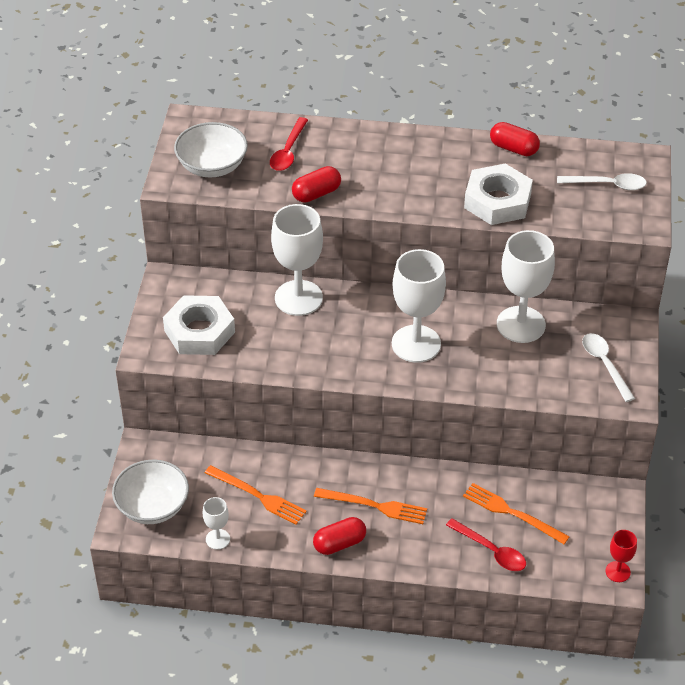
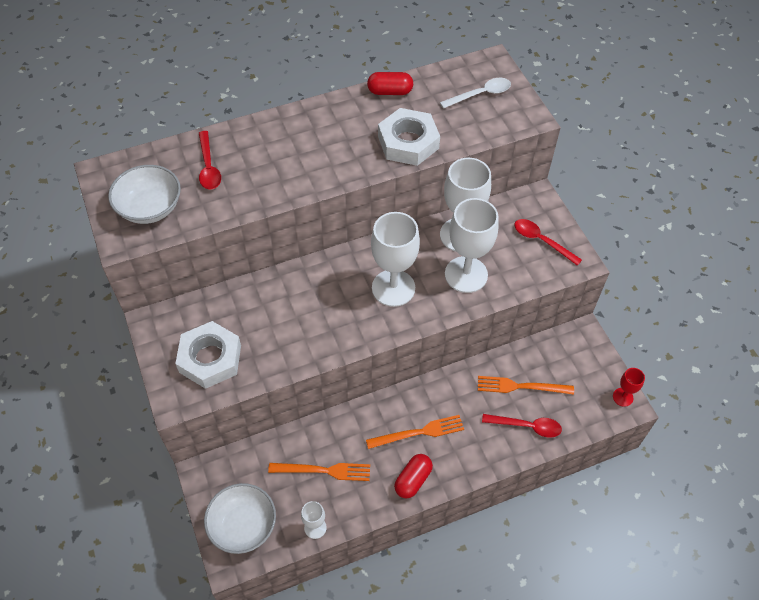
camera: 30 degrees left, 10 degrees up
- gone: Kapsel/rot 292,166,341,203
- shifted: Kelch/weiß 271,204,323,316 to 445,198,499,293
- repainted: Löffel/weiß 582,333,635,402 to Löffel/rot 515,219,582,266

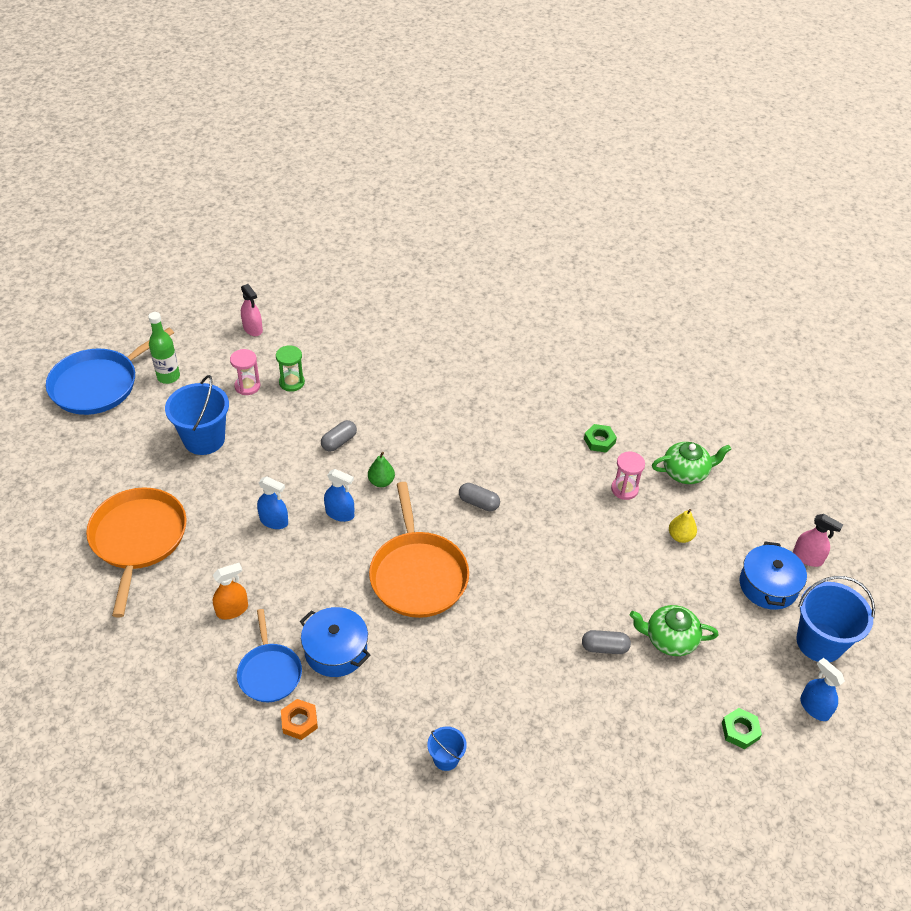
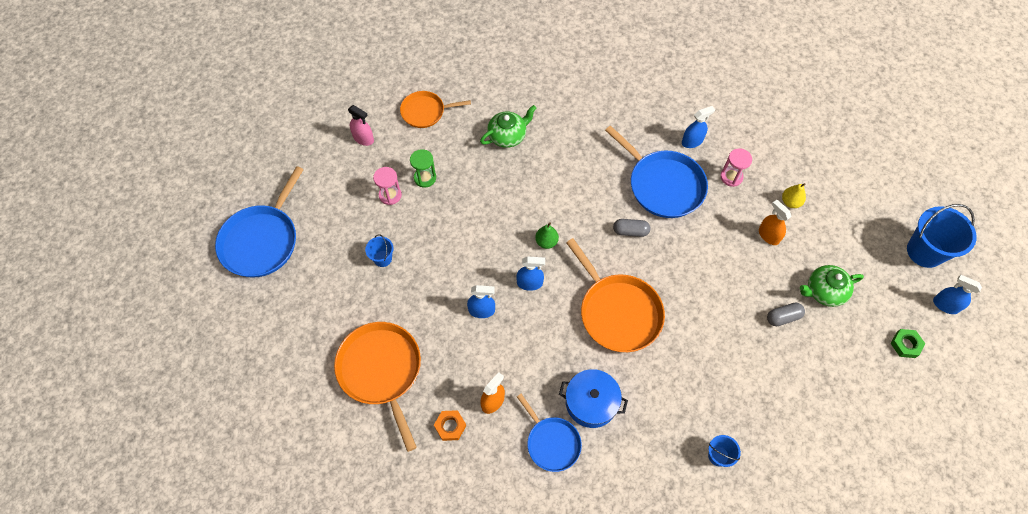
camera: 20 degrees left, 15 degrees up
- gone: Flasche/grün 148,312,180,384
- gone: Kapsel/grau 321,420,357,452
- gone: Kochtopf/blau 739,542,807,610
- gone: Sprühflasche/rosa 793,514,843,567
- new: Pfanne/orange 400,91,471,128
- new: Pfanne/blau 605,125,708,218
- new: Sprühflasche/orange 759,200,792,245
- shifted: Sechskantmutter/orange 281,699,318,740 to 434,410,466,441
- shifted: Teekanne/grün 652,442,731,484 to 480,105,536,148
- swapped: Sechskantmutter/grün 584,424,617,453 to Sprühflasche/blau 682,106,715,148
- scaled: Eimer/blau 165,375,229,455 = 365,234,394,267 x0.51

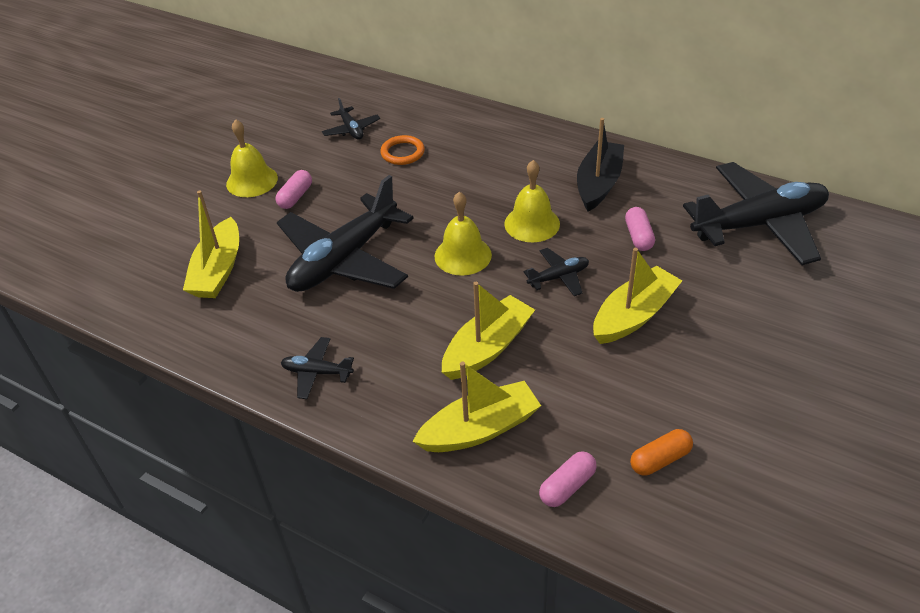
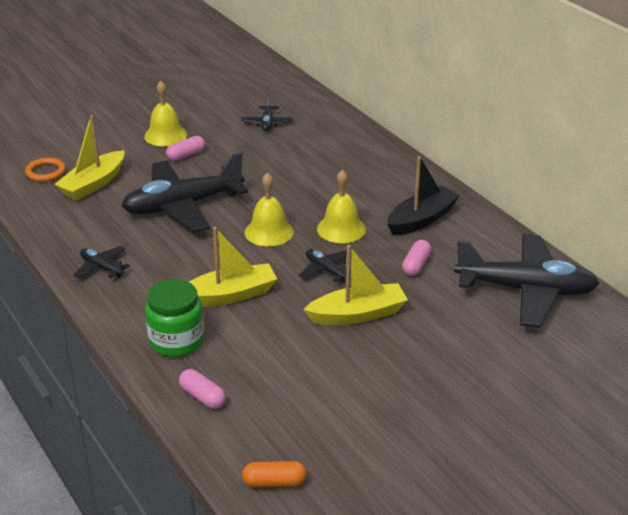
camera: 25 degrees right, 10 degrees down
- shifted: Ring/orange 380,135,425,165 to 25,158,66,182
- shifted: Kapsel/orange 630,429,693,476 to 242,461,307,488
- swapped: Boot/gelb 412,362,541,452 to Einmachglas/grün 145,279,204,357
- rotated: Flugzeug/schwarz 523,248,589,296 = 299,249,351,283 135 degrees counterclockwise
- rotated: Kapsel/rosa 539,451,597,507 = 179,369,226,409 60 degrees clockwise

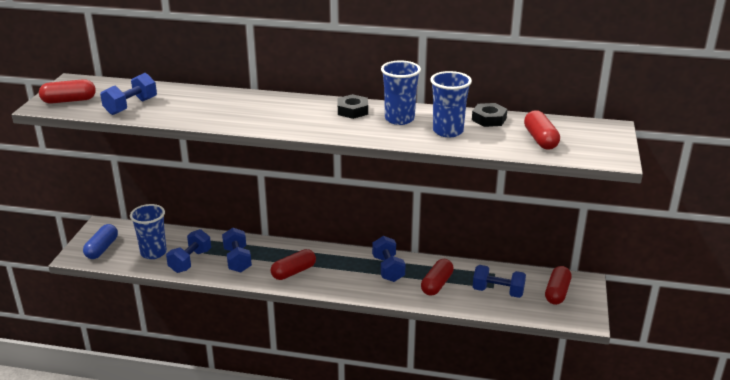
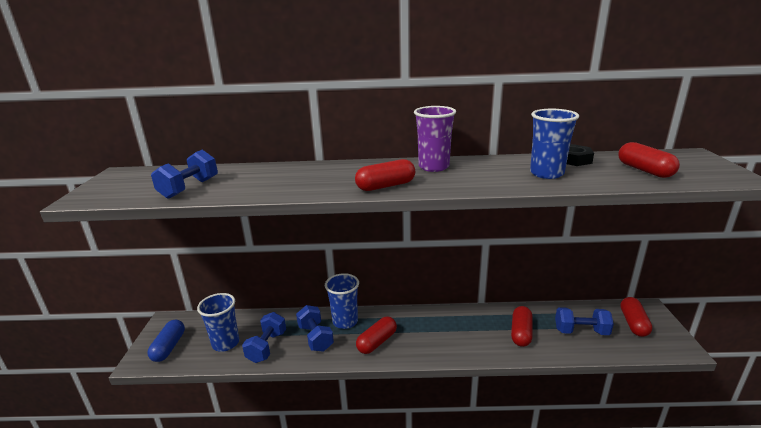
camera: 10 degrees left, 5 degrees down
- gone: Hantel/blau 372,236,405,282
- shifted: Kapsel/rot 39,79,96,104 to 355,159,415,191
- shifted: Becher/blau 381,60,421,125 to 325,273,359,329
- swapped: Sechskantmutter/schwarz 338,94,368,119 to Becher/lila 414,106,456,172

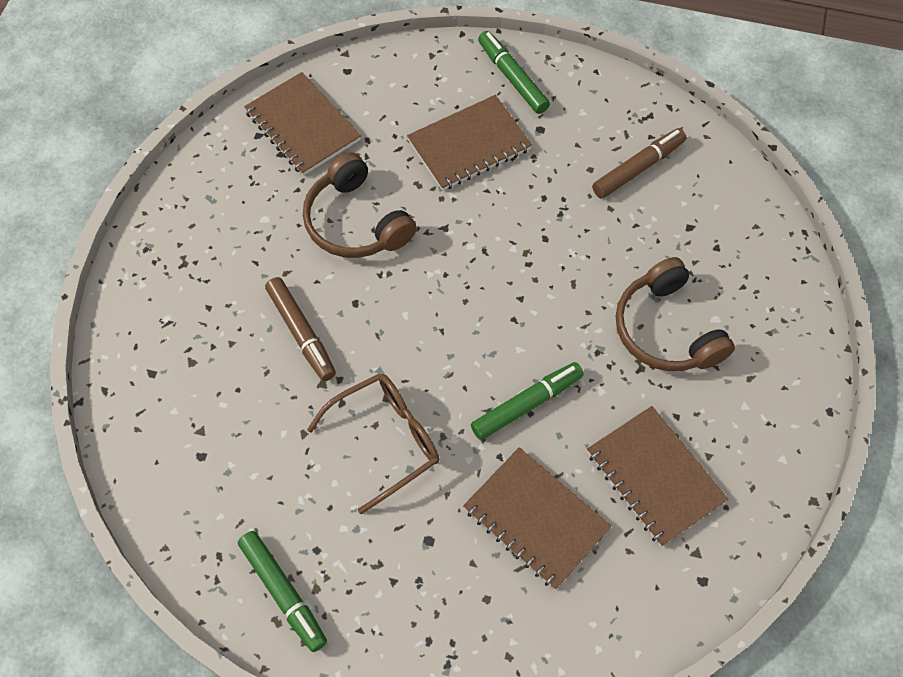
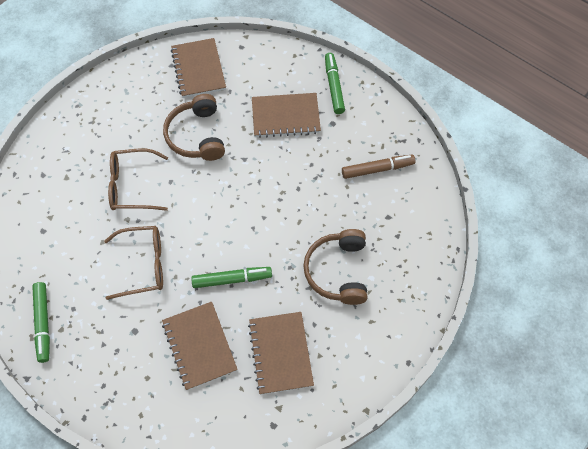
camera: 25 degrees right, 0 degrees up
- swapped: Filzstift/braun 265,277,336,381 to Brille/braun 108,148,168,211

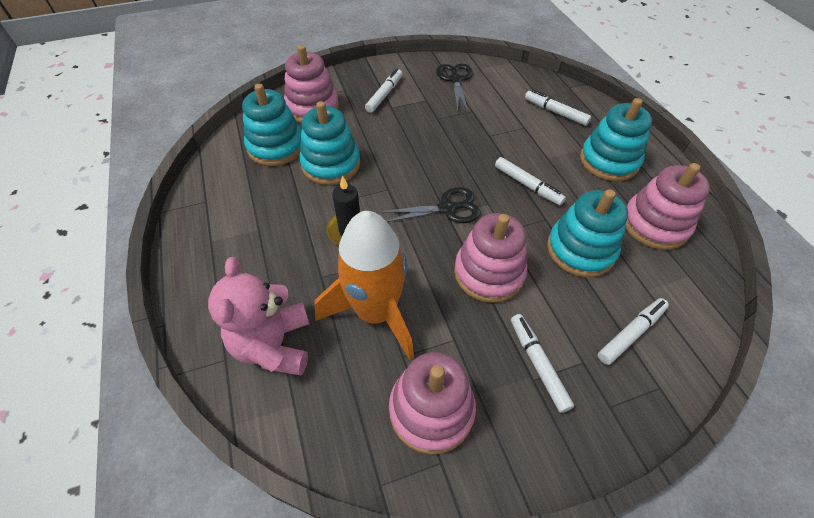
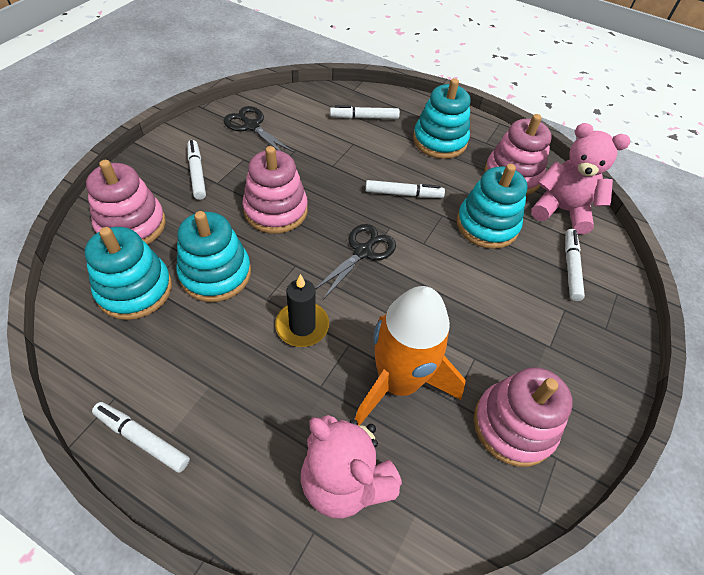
camera: 45 degrees left, 0 degrees up
- new: Teddybär/rosa 531,123,630,234
- shifted: Stapelspielzeug/rosa 454,213,527,303 to 242,146,308,234
- shifted: Filzstift/weiß 511,314,574,413 to 92,402,190,473

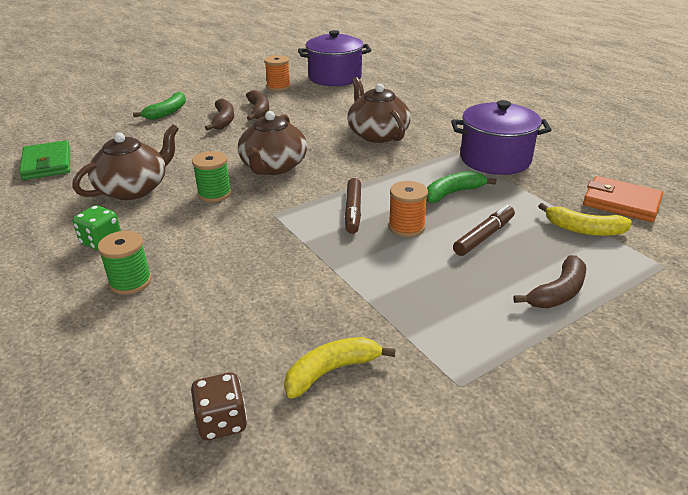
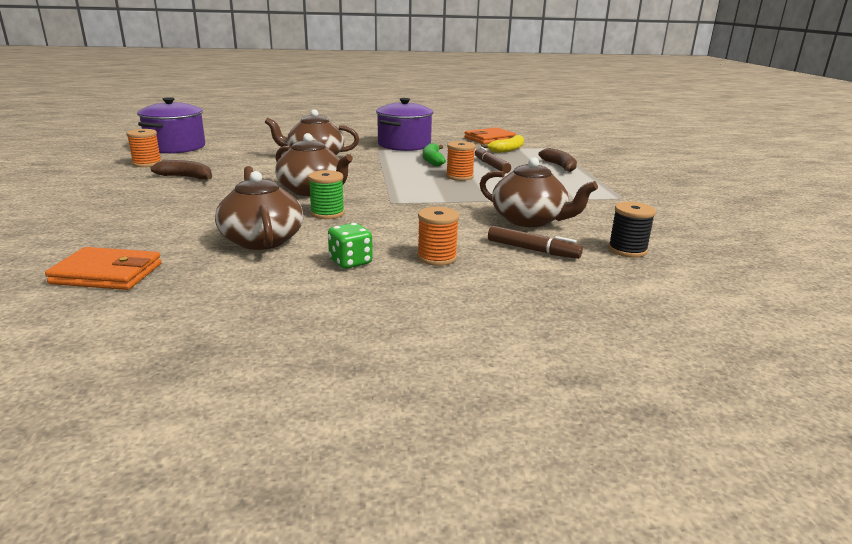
camera: 65 degrees left, 10 degrees down
- gone: Banane/grün 133,92,186,120
- gone: Banane/braun 205,99,234,131
- gone: Banane/gelb 284,337,396,399
- new: Teekanne/braun 480,157,598,227
- shifted: Filzstift/braun 344,178,361,234 to 488,226,583,259
- swapped: Spielwürfel/braun 191,372,247,440 to Garnrolle/schwarz 608,202,656,258
- repainted: Geldbörse/grün 19,140,70,180 to Geldbörse/orange 45,247,161,290
- repainted: Garnrolle/grün 98,231,152,295 to Garnrolle/orange 417,207,459,266

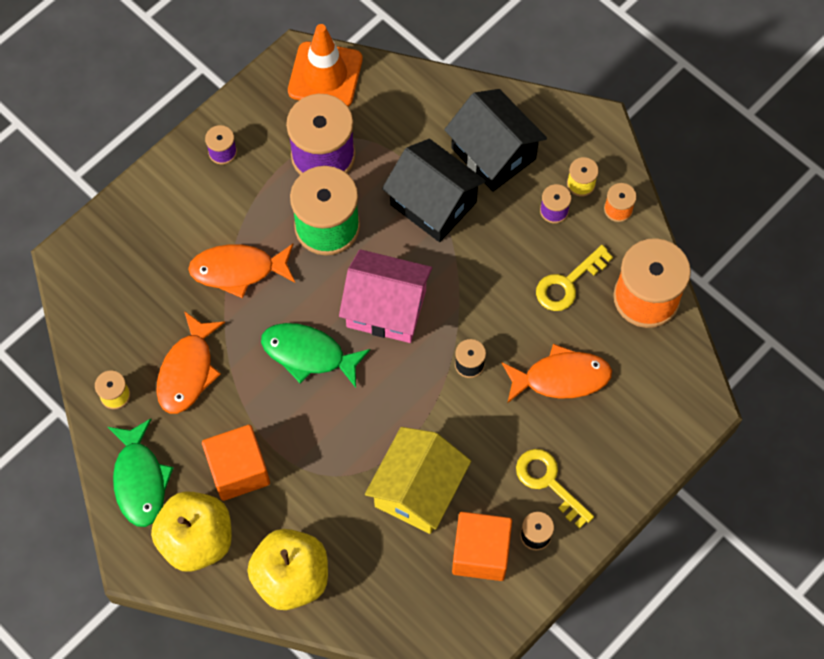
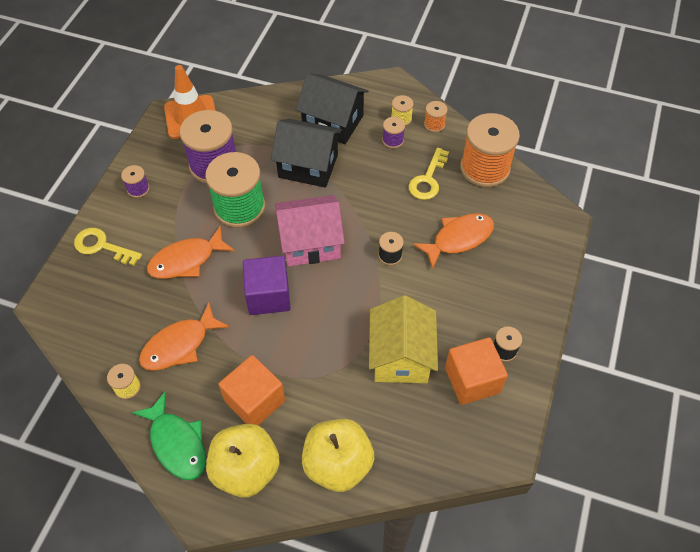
camera: 25 degrees left, 10 degrees down
- shifted: Schlüssel/gelb 516,449,594,528 to 74,228,142,266
- swapped: Fisch/grün 261,323,370,388 to Kubus/lila 243,256,291,315
- rotated: Fisch/orange 156,311,225,414 = 139,303,229,371 60 degrees clockwise

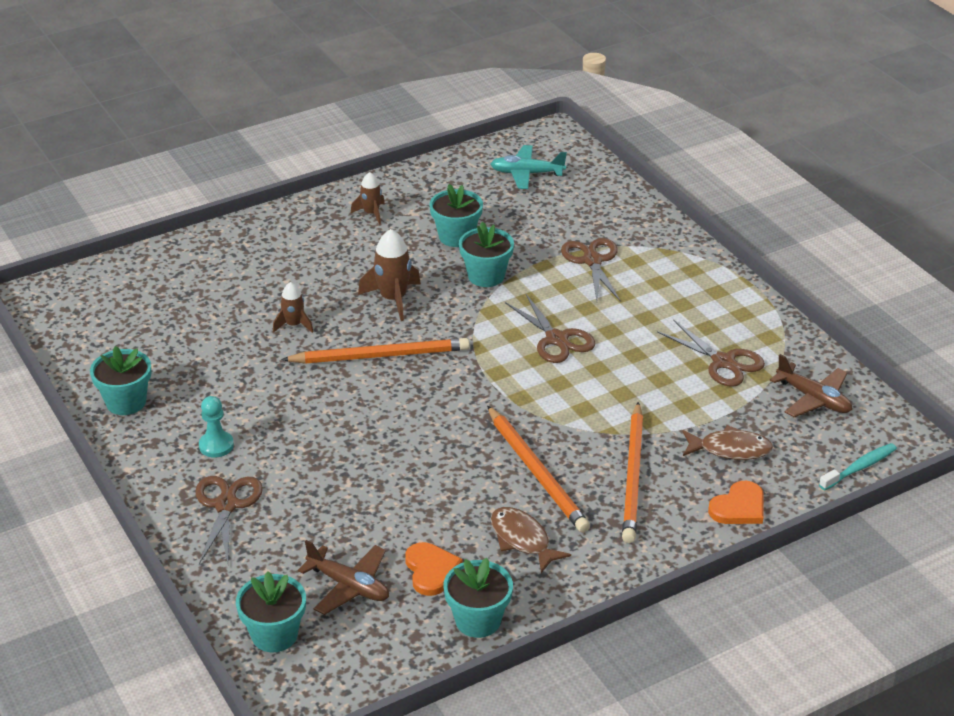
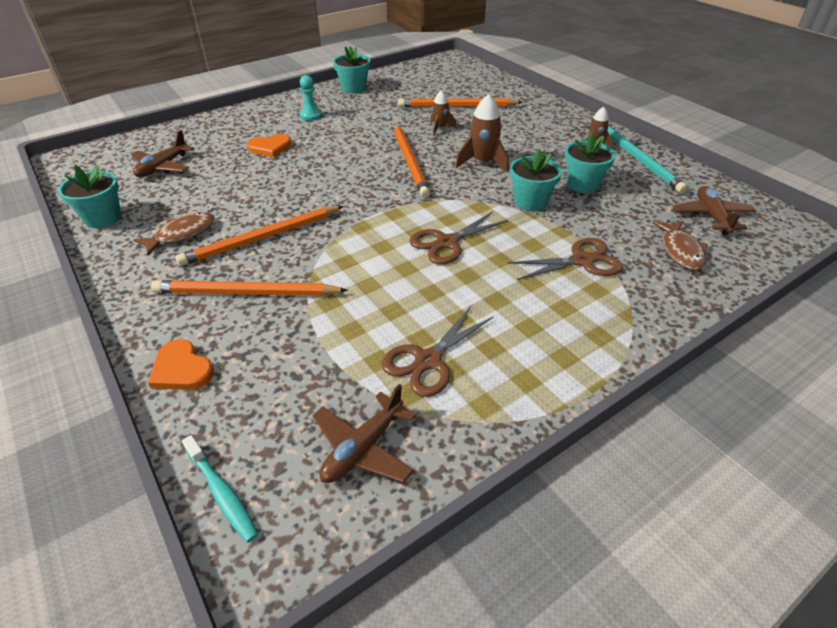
camera: 85 degrees right, 5 degrees up
- gone: Schere/braun 195,476,263,564
- gone: Blumentopf/türkis 236,571,306,652
- new: Bleistift/orange 398,98,523,107
- new: Bleistift/türkis 607,126,688,193
- shifted: Herz/orange 405,542,463,596 to 247,134,291,157
- shifted: Fisch/braun 683,425,773,460 to 652,221,708,270
- repainted: Flugzeug/türkis 490,145,567,189 to Flugzeug/braun 673,186,756,235

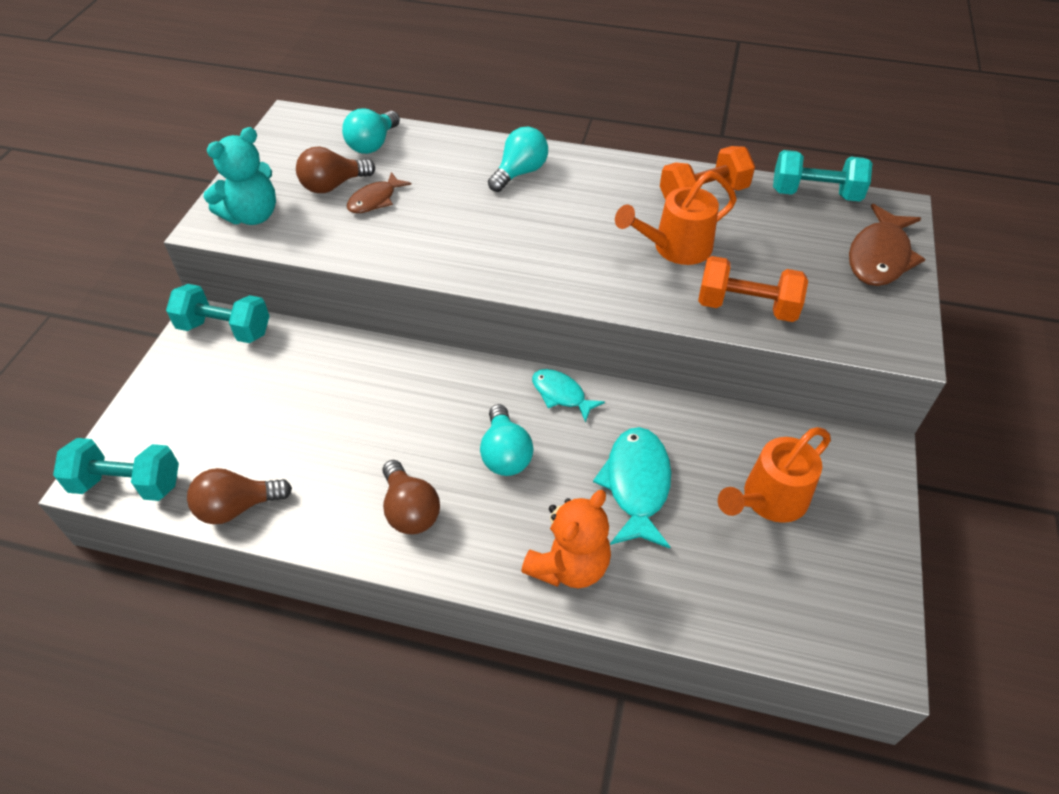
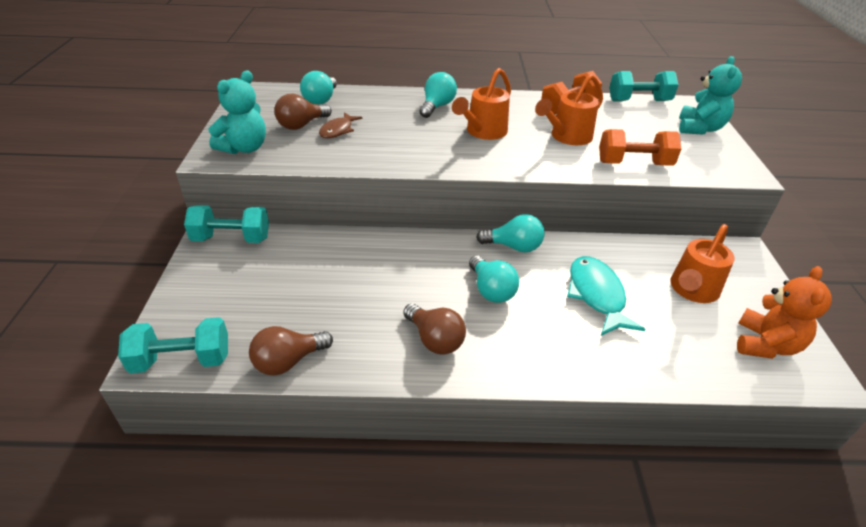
camera: 15 degrees left, 10 degrees down
- new: Gießkanne/orange 452,68,511,140
- shifted: Teddybär/orange 521,490,611,588 to 737,266,832,359
- swapped: Fisch/türkis 532,369,605,422 to Glühbirne/türkis 476,214,545,252
- swapped: Fisch/braun 849,204,925,286 to Teddybär/türkis 679,56,742,135

